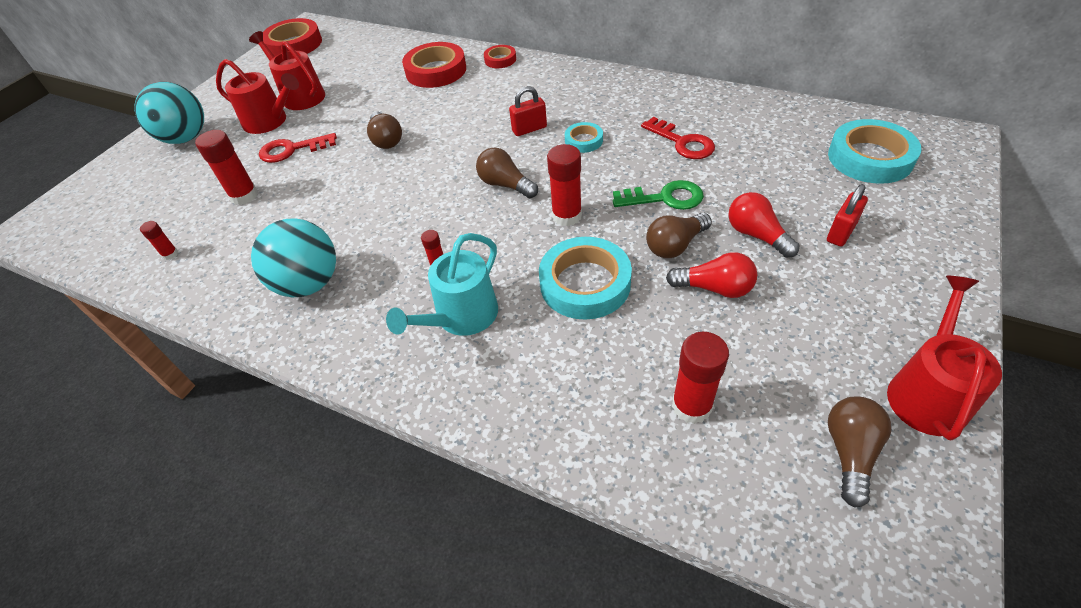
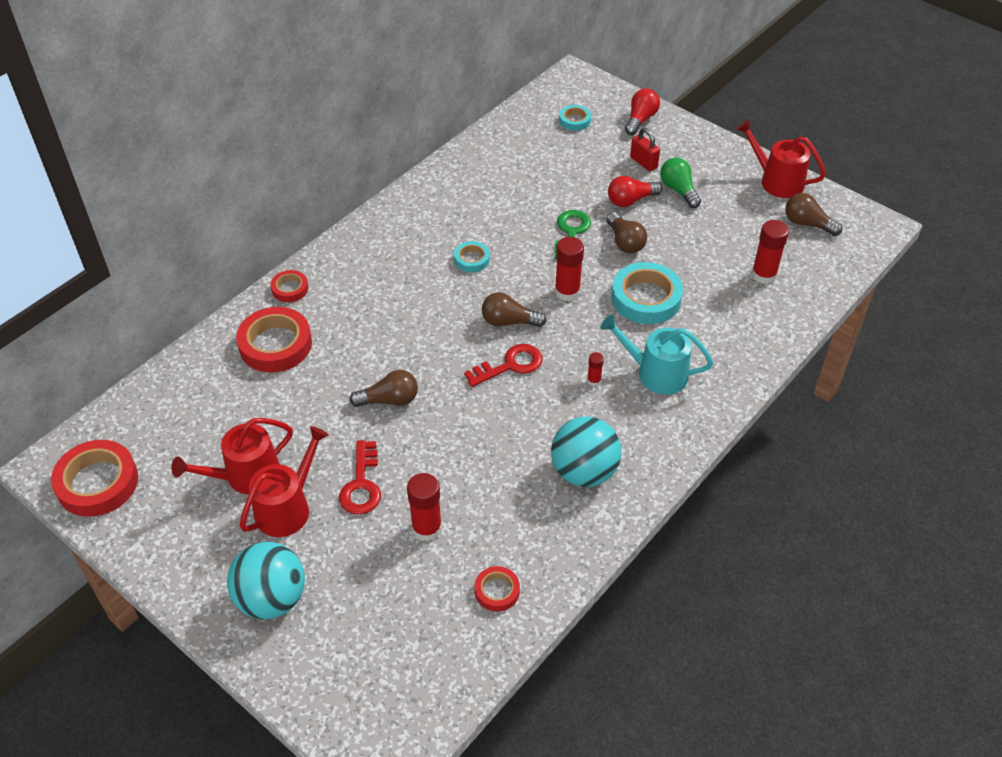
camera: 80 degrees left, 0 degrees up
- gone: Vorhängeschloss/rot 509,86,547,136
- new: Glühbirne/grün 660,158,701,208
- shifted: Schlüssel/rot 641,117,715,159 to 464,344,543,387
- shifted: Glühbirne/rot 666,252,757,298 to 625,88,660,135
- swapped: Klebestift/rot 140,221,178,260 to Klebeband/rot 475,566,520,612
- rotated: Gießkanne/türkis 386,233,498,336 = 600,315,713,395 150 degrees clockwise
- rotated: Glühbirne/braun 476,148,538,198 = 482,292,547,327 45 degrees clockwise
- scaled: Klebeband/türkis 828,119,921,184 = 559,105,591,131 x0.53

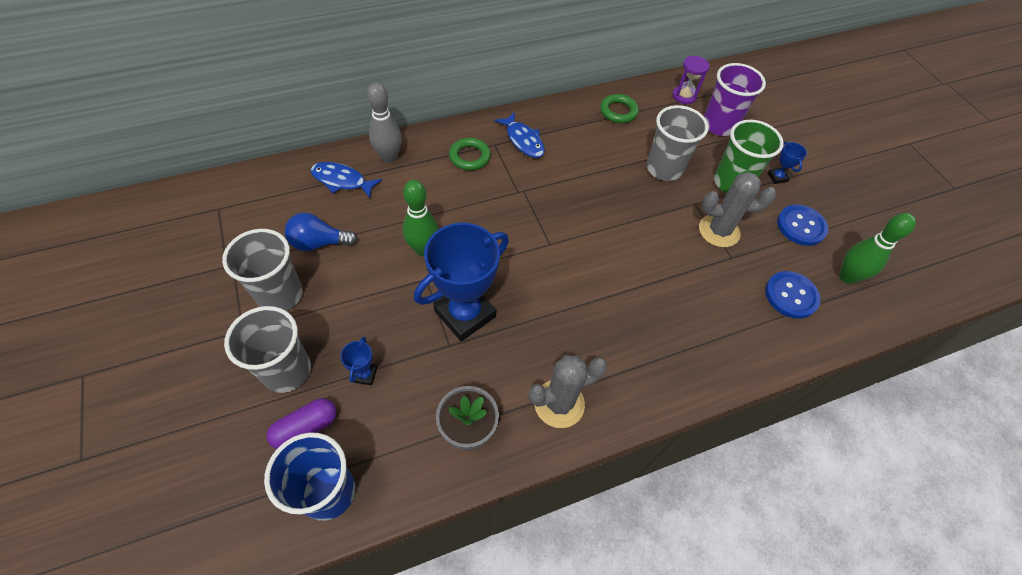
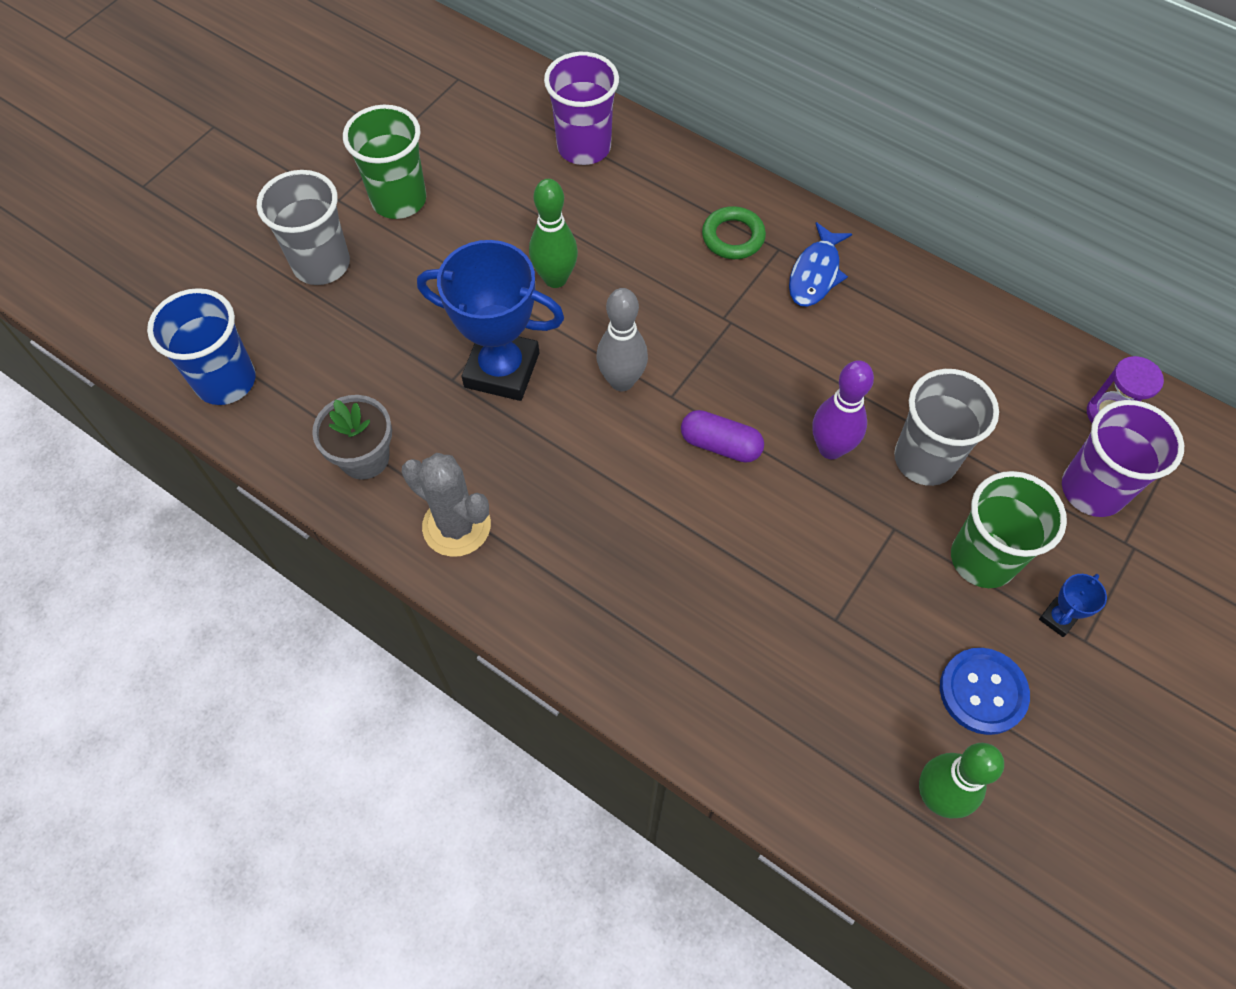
camera: 60 degrees right, 5 degrees up
- gone: Glühbirne/blau 285,213,358,251
- gone: Pokal/blau 340,337,377,385
- gone: Ring/grün 600,94,639,123
- gone: Kaktus/grau 699,172,776,247
- gone: Knopf/blau 765,271,821,319
- new: Bowlingkegel/lila 812,360,874,459
- shifted: Kapsel/lila 267,398,337,449 to 681,410,764,463
- shifted: Bowlingkegel/grau 367,83,402,163 to 597,288,648,391
- swapped: Fisch/blau 310,162,382,198 to Becher/lila 544,52,619,165
- repainted: Becher/grau 222,229,303,311 to Becher/grün 343,105,426,219

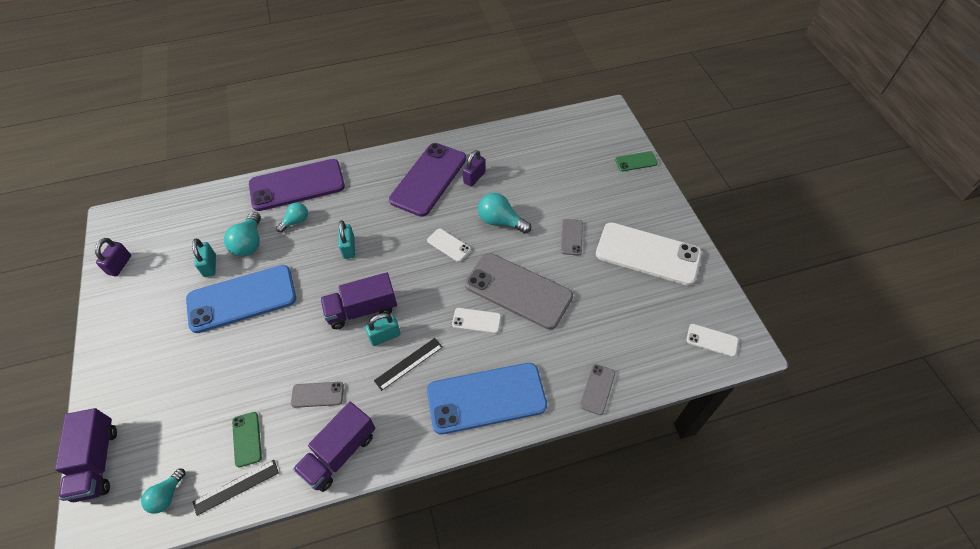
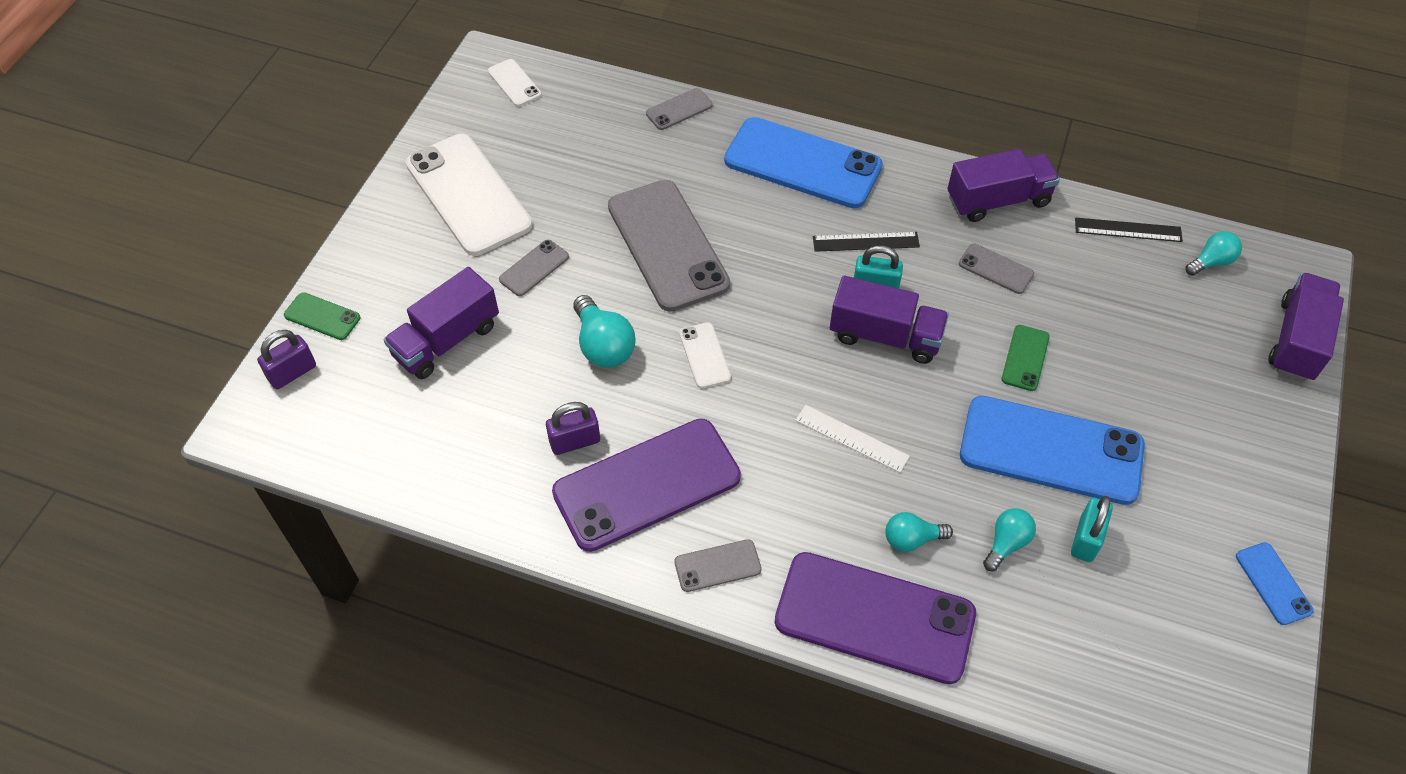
camera: 145 degrees left, 0 degrees up
- gone: Handy/weiß 452,308,501,333
- new: Lastwagen/lila 383,267,499,379
- new: Handy/grau 674,539,762,592
- new: Handy/blau 1236,542,1314,625
- shifted: Vorhängeschloss/lila 95,238,131,276 to 257,330,316,389
- shifted: Handy/grün 232,412,262,467 to 1002,325,1050,391
- swapped: Vorhängeschloss/türkis 338,220,355,259 to Lineal/weiß 795,405,910,472
- scaled: Glühbirne/türkis 224,212,261,257 = 983,508,1036,571 x0.64

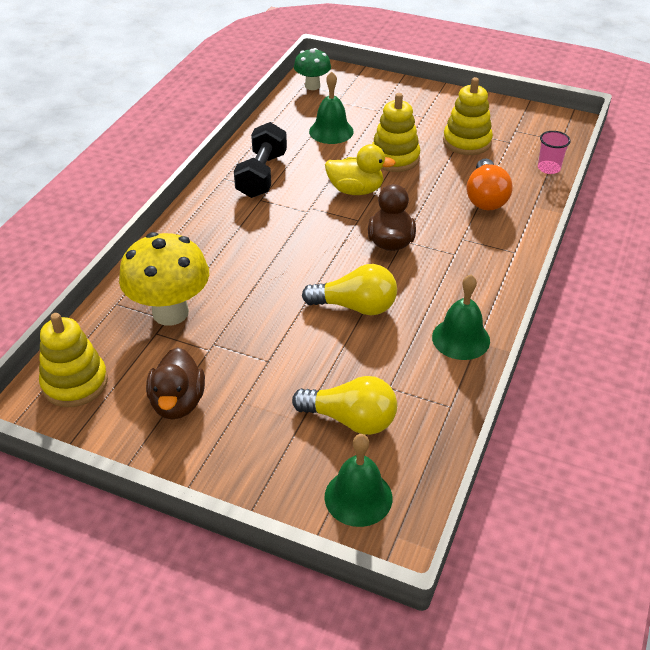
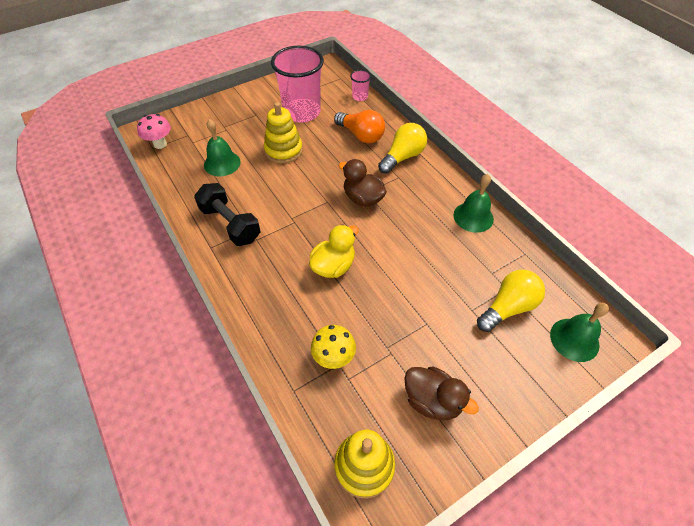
camera: 55 degrees left, 10 degrees up
- shifted: Glühbirne/gelb 302,264,397,315 to 378,123,427,174
- shifted: Ente/gelb 325,144,396,195 to 309,225,359,278
- swapped: Stapelspielzeug/gelb 443,77,493,155 to Becher/rosa 271,46,324,123
- repainted: Pilz/grün 294,48,331,90 to Pilz/rosa 137,114,171,149
- scaled: Pilz/gelb 119,232,209,326 = 311,325,356,369 x0.58

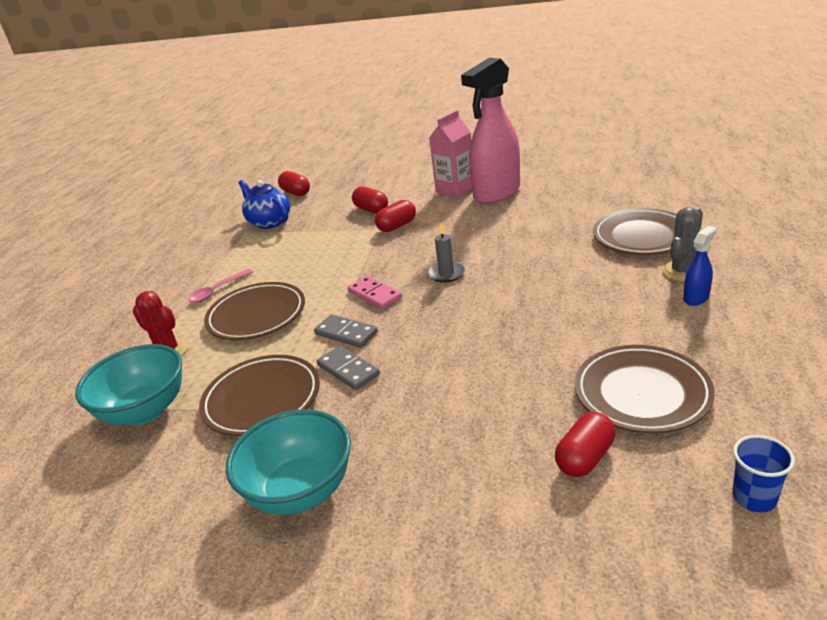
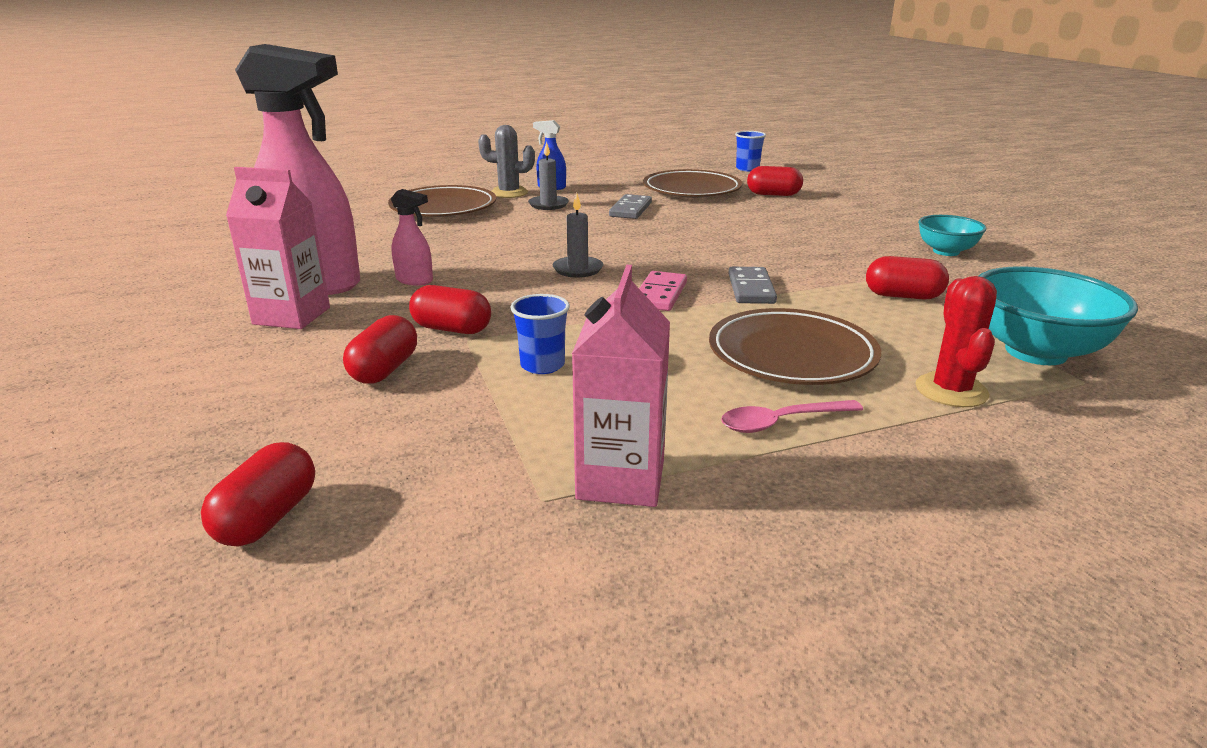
camera: 125 degrees left, 5 degrees down
- gone: Teekanne/blau 239,180,290,229
- new: Sprühflasche/rosa 391,189,433,285
- new: Becher/blau 511,294,570,374
- new: Kerze/grau 528,142,569,210
- new: Getränkekarton/rosa 572,265,670,507
- shifted: Dominostein/grau 317,346,380,390 to 609,194,652,219
- swapped: Teller/braun 199,355,320,436 to Kapsel/rot 866,256,949,300
- rotated: Löffel/rosa 188,269,253,303 = 721,400,863,433 150 degrees clockwise
- scaled: Schüssel/türkis 226,409,351,515 = 918,215,986,256 x0.59

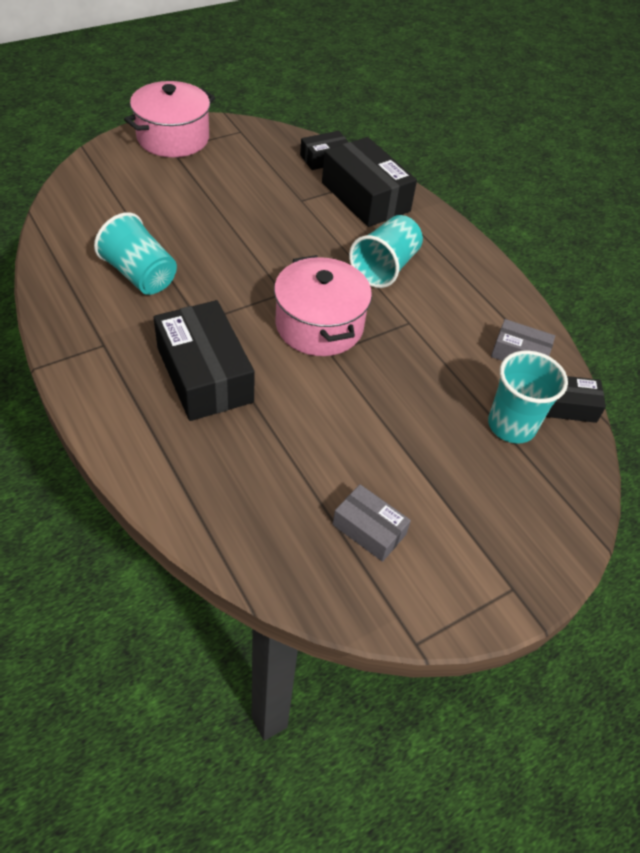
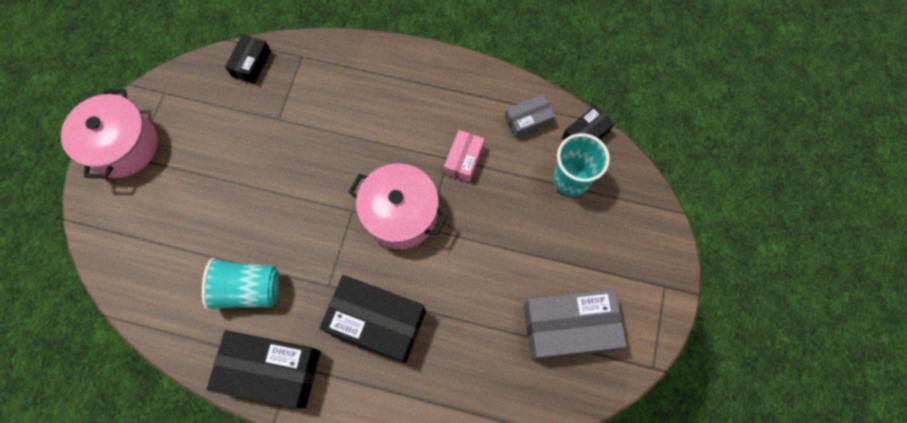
camera: 40 degrees left, 20 degrees up
- gone: Becher/türkis 349,215,423,288
- new: Schachtel/rosa 444,130,484,182
- shifted: Schachtel/schwarz 322,137,417,227 to 207,330,320,409
- scaled: Schachtel/grau 333,484,411,562 = 524,289,627,360 x1.85

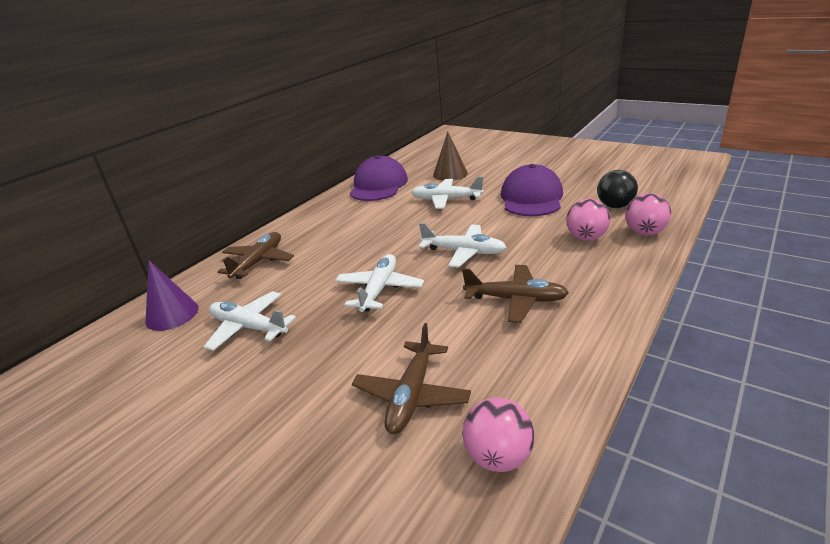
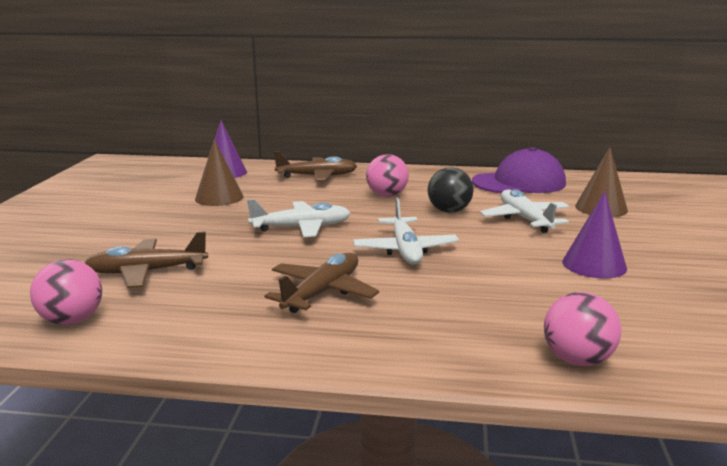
camera: 60 degrees right, 10 degrees down
- shifted: Ball/rosa 566,199,610,241 to 366,154,409,197
- shifted: Ball/schwarz 597,170,638,208 to 428,167,473,213
- swapped: Flugzeug/weiß 204,291,296,351 to Kegel/braun 195,139,243,206
- swapped: Kappe/lila 501,164,563,216 to Kegel/lila 562,191,627,278
- rotated: Flugzeug/braun 462,265,569,323 = 264,253,379,313 135 degrees counterclockwise

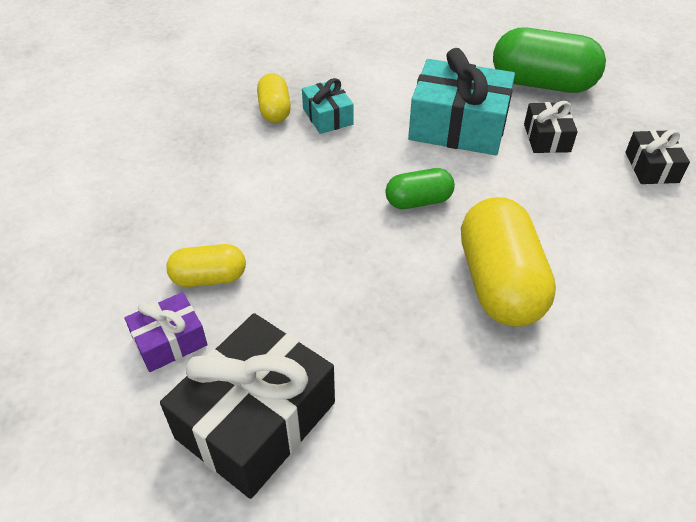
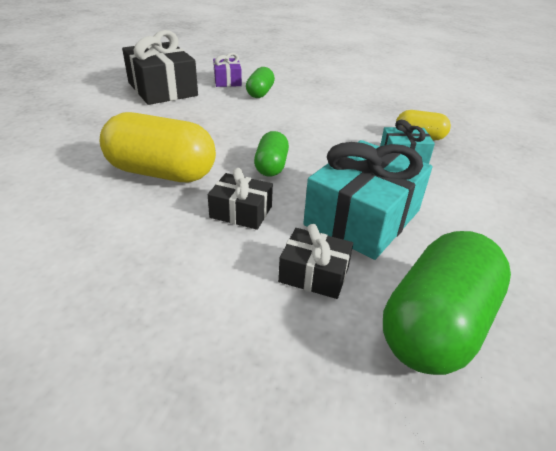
camera: 110 degrees right, 10 degrees down
- shifted: Geschenk/schwarz 625,129,690,184 to 208,168,273,230
- repainted: Kapsel/gelb 166,244,246,287 to Kapsel/grün 246,67,275,98

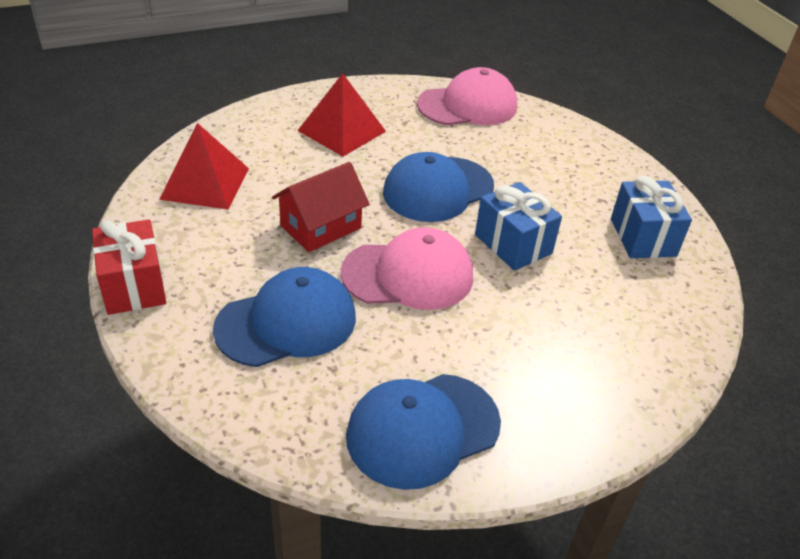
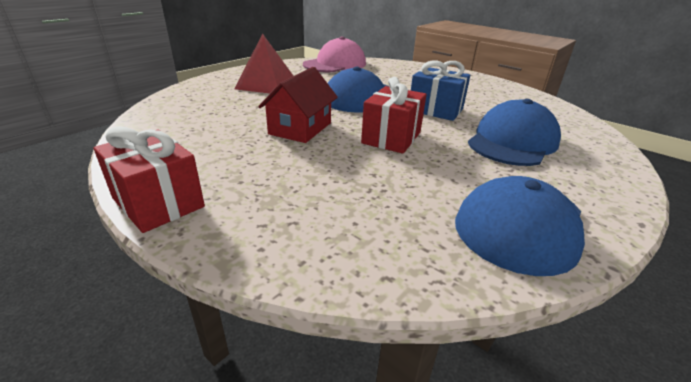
camera: 25 degrees left, 10 degrees down
- gone: Pyramide/rot 159,123,249,210
- gone: Geschenk/blau 611,176,692,258
- shifted: Kappe/blau 213,267,356,367 to 468,99,561,166
- swapped: Kappe/rosa 340,227,473,310 to Geschenk/rot 361,77,426,154

